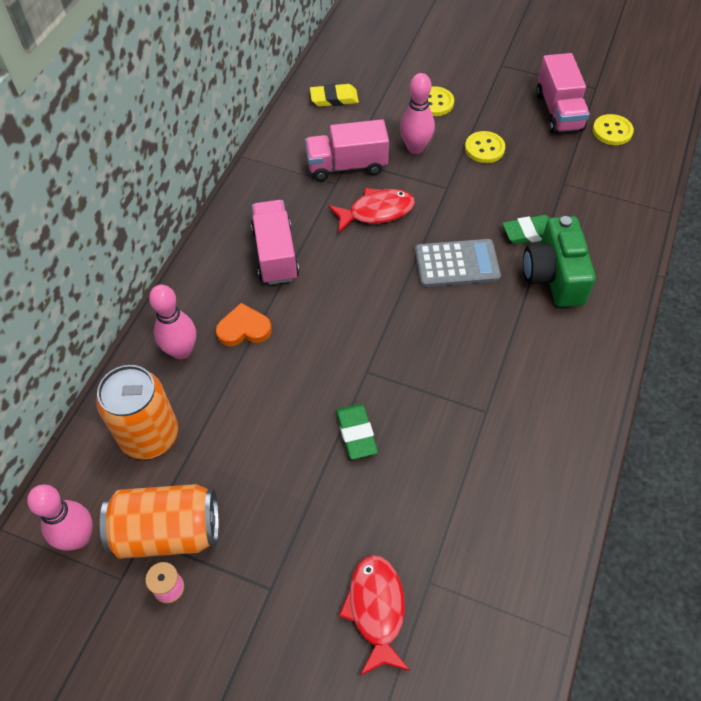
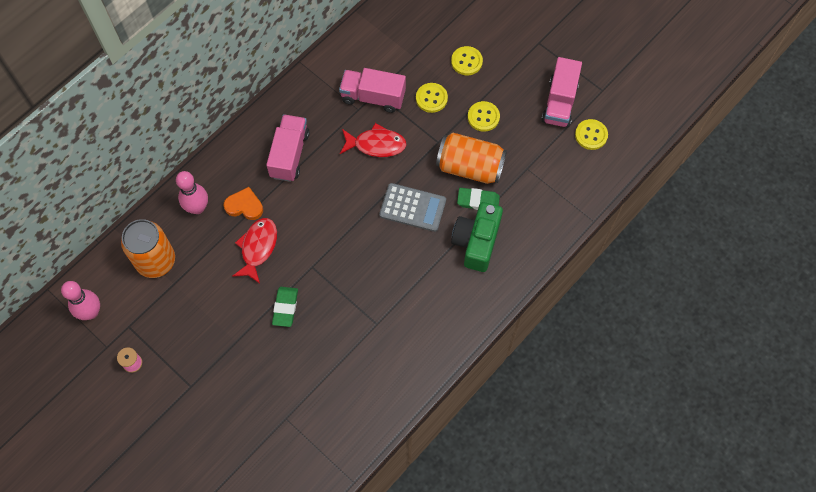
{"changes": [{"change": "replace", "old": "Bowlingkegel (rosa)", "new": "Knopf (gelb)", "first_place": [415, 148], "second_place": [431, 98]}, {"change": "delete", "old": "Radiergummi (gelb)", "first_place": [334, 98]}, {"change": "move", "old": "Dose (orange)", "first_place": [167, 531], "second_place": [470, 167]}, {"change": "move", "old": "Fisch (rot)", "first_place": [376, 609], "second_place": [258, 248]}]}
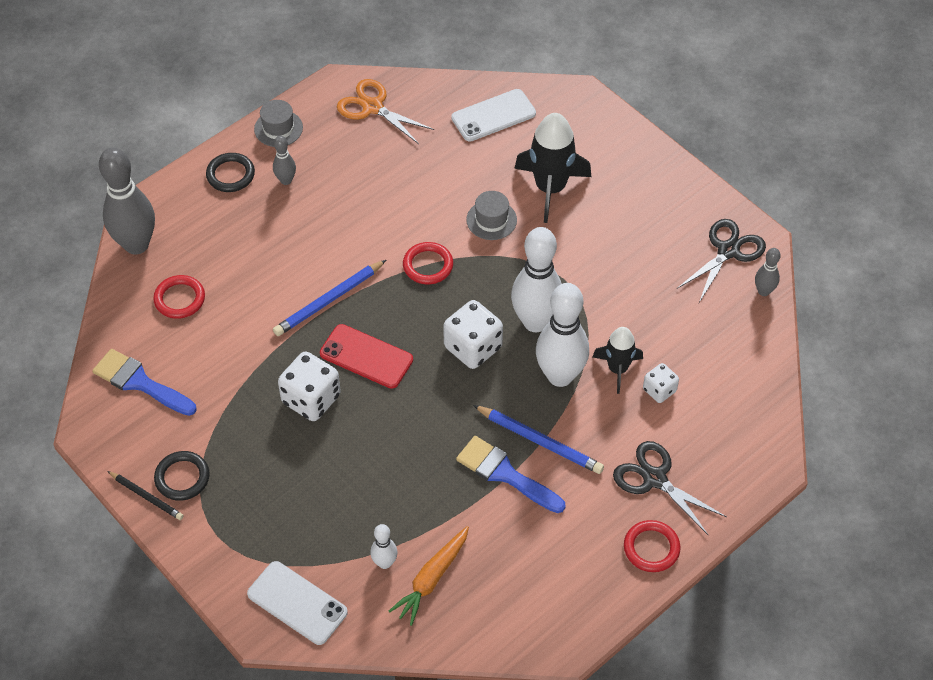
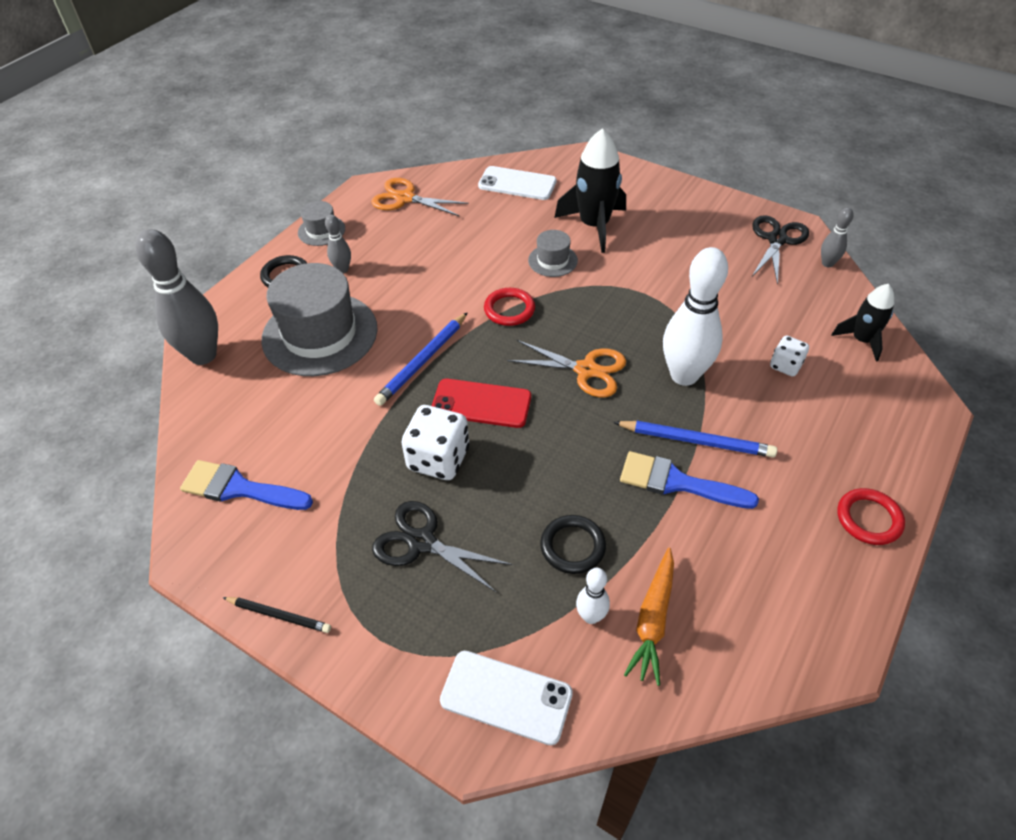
{"changes": [{"change": "rotate", "old": "Handy (weiß)", "first_place": [493, 116], "second_place": [517, 184], "degrees": 60}, {"change": "delete", "old": "Bowlingkegel (weiß)", "first_place": [535, 322]}, {"change": "delete", "old": "Ring (rot)", "first_place": [179, 299]}, {"change": "replace", "old": "Spielwürfel (weiß)", "new": "Schere (orange)", "first_place": [473, 347], "second_place": [586, 370]}, {"change": "move", "old": "Rakete (schwarz)", "first_place": [617, 369], "second_place": [861, 340]}, {"change": "move", "old": "Schere (schwarz)", "first_place": [655, 479], "second_place": [422, 542]}, {"change": "move", "old": "Ring (schwarz)", "first_place": [182, 478], "second_place": [572, 546]}, {"change": "insert", "new": "Hut (grau)", "second_place": [320, 334]}]}
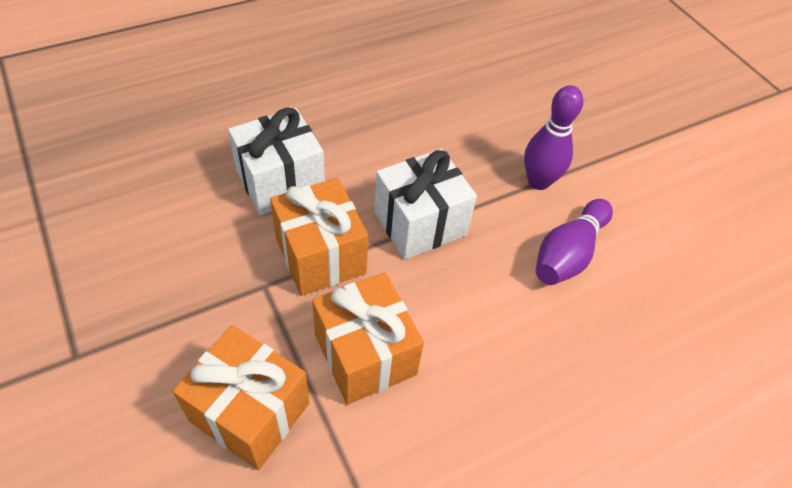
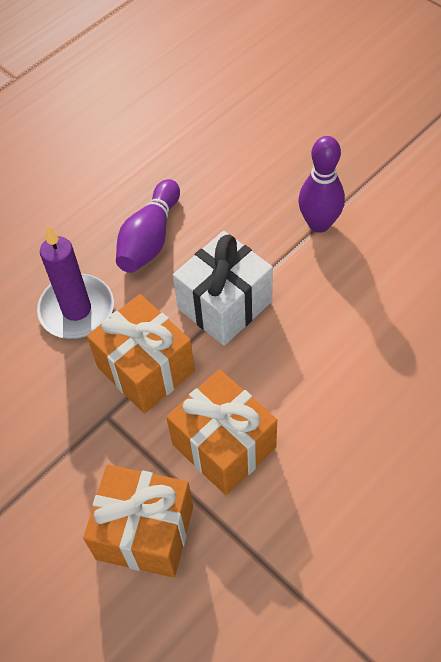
{"changes": [{"change": "replace", "old": "Geschenk (weiß)", "new": "Kerze (lila)", "first_place": [280, 182], "second_place": [76, 310]}, {"change": "move", "old": "Bowlingkegel (lila)", "first_place": [568, 254], "second_place": [150, 238]}]}
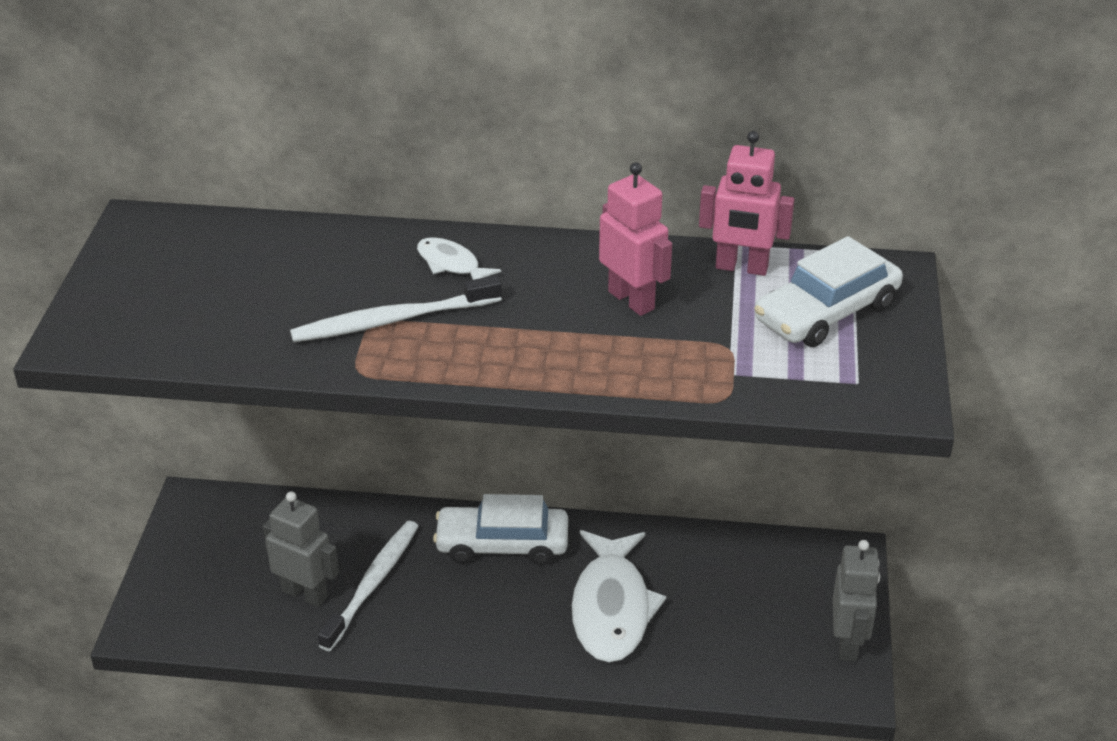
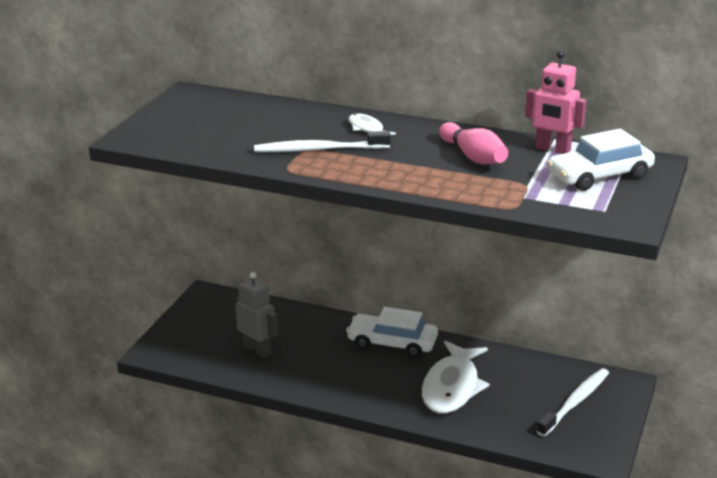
{"changes": [{"change": "replace", "old": "Roboter (rosa)", "new": "Bowlingkegel (rosa)", "first_place": [631, 300], "second_place": [473, 156]}, {"change": "move", "old": "Zahnbürste (weiß)", "first_place": [373, 584], "second_place": [575, 402]}, {"change": "delete", "old": "Roboter (grau)", "first_place": [848, 643]}]}
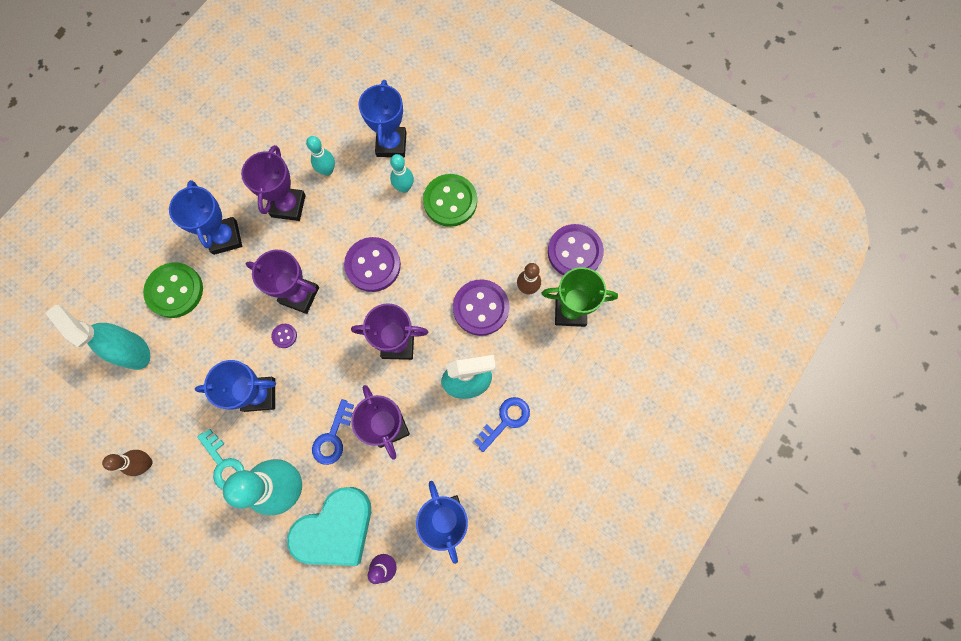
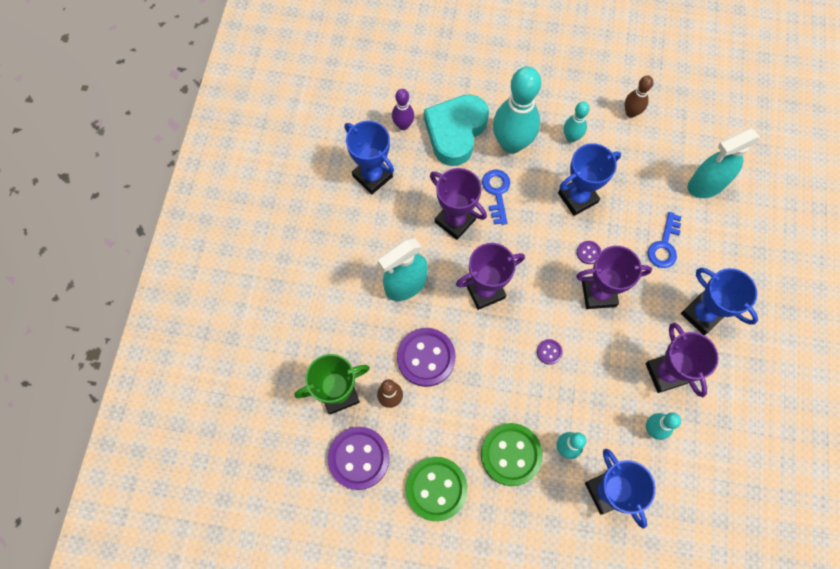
{"changes": [{"change": "resize", "old": "Knopf (lila)", "first_place": [373, 265], "second_place": [549, 352], "factor": 0.43}, {"change": "move", "old": "Knopf (grün)", "first_place": [175, 291], "second_place": [436, 489]}, {"change": "rotate", "old": "Sprühflasche (türkis)", "first_place": [132, 350], "second_place": [706, 185], "degrees": 135}, {"change": "move", "old": "Schlüssel (blau)", "first_place": [505, 420], "second_place": [664, 245]}, {"change": "replace", "old": "Schlüssel (türkis)", "new": "Bowlingkegel (türkis)", "first_place": [223, 464], "second_place": [571, 137]}]}
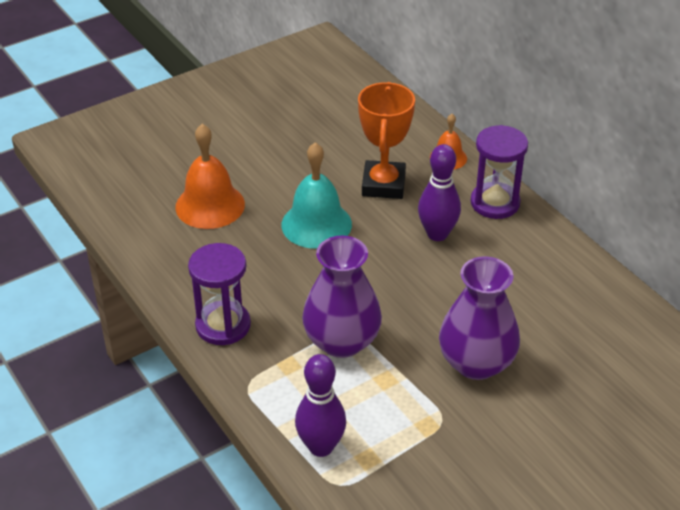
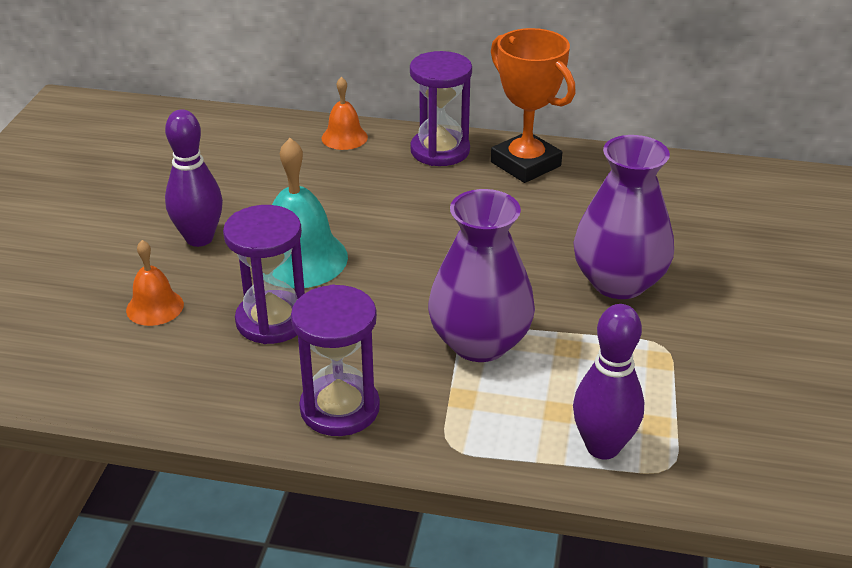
{"changes": [{"change": "move", "old": "Pokal (orange)", "first_place": [383, 185], "second_place": [525, 164]}, {"change": "resize", "old": "Glocke (orange)", "first_place": [210, 205], "second_place": [155, 307], "factor": 0.56}, {"change": "move", "old": "Bowlingkegel (lila)", "first_place": [437, 234], "second_place": [199, 238]}, {"change": "insert", "new": "Sanduhr (lila)", "second_place": [272, 320]}]}
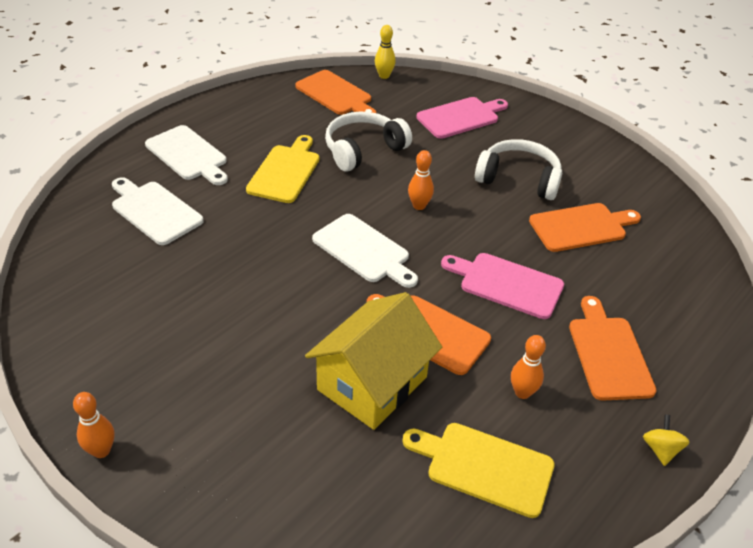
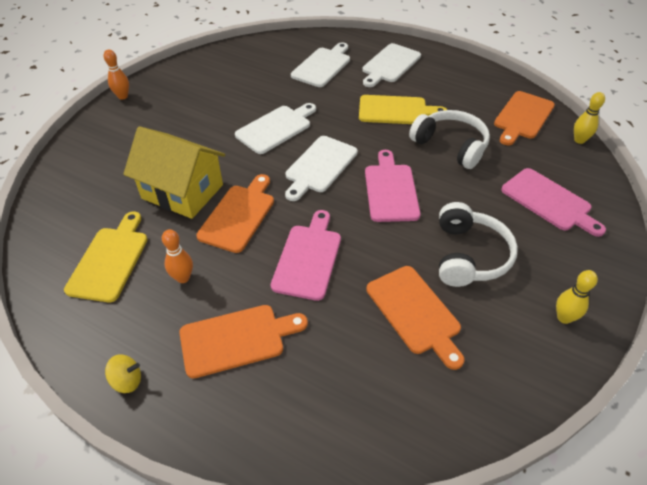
{"changes": [{"change": "replace", "old": "Bowlingkegel (orange)", "new": "Schneidebrett (rosa)", "first_place": [419, 206], "second_place": [390, 190]}, {"change": "insert", "new": "Schneidebrett (weiß)", "second_place": [276, 128]}, {"change": "insert", "new": "Bowlingkegel (gelb)", "second_place": [564, 317]}]}
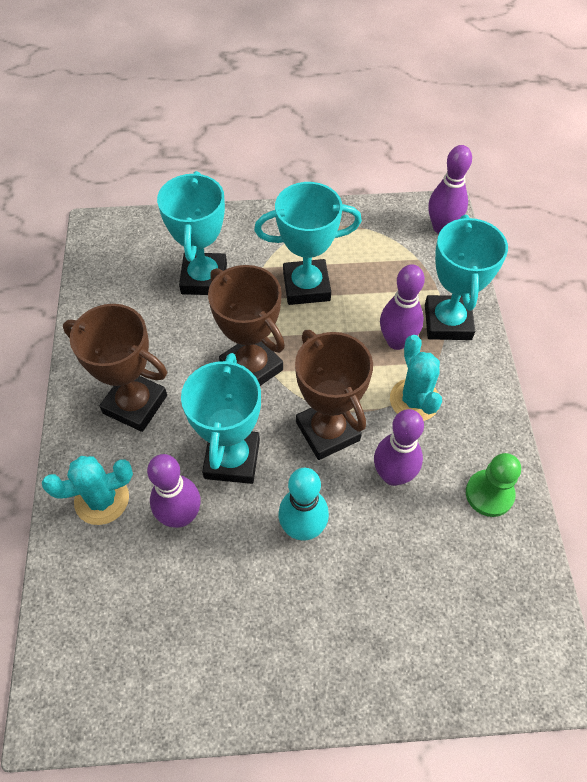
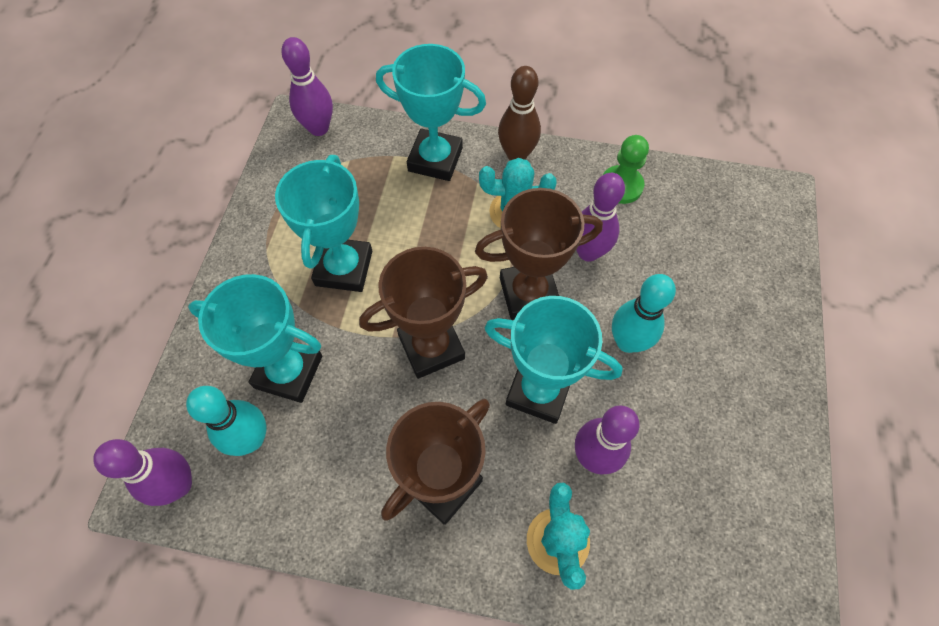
{"changes": [{"change": "move", "old": "Bowlingkegel (lila)", "first_place": [397, 341], "second_place": [179, 485]}, {"change": "insert", "new": "Bowlingkegel (braun)", "second_place": [517, 155]}, {"change": "insert", "new": "Bowlingkegel (türkis)", "second_place": [251, 439]}]}
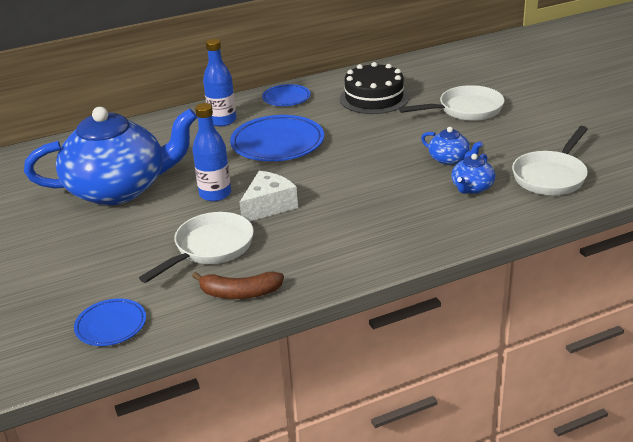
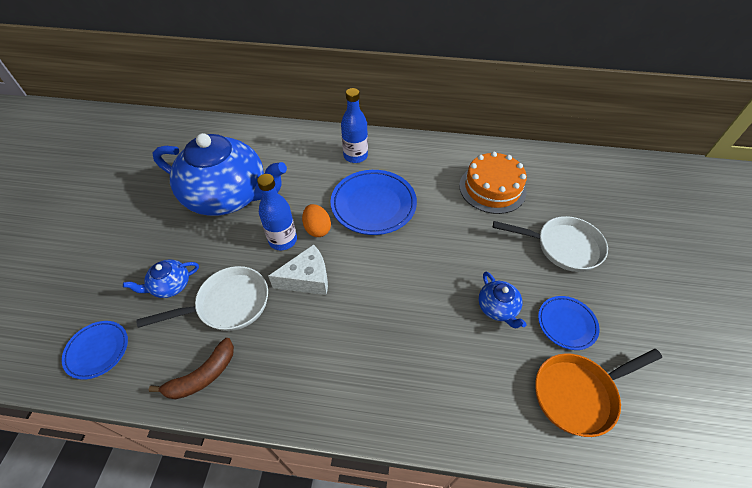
{"changes": [{"change": "recolor", "old": "Kuchen (schwarz)", "new": "Kuchen (orange)", "first_place": [374, 98], "second_place": [492, 188]}, {"change": "move", "old": "Teller (blau)", "first_place": [286, 98], "second_place": [566, 324]}, {"change": "recolor", "old": "Pfanne (weiß)", "new": "Pfanne (orange)", "first_place": [551, 176], "second_place": [578, 394]}, {"change": "move", "old": "Teekanne (blau)", "first_place": [472, 188], "second_place": [170, 285]}, {"change": "rotate", "old": "Banane (braun)", "first_place": [240, 293], "second_place": [202, 375], "degrees": -75}, {"change": "insert", "new": "Ei (orange)", "second_place": [317, 229]}]}
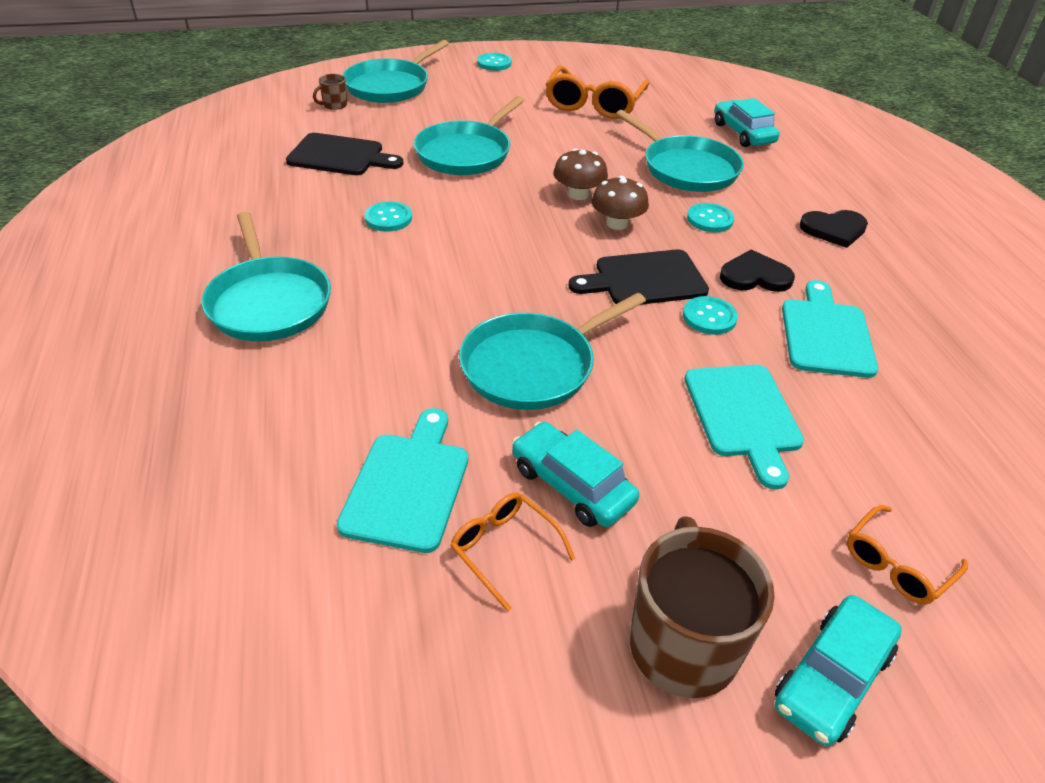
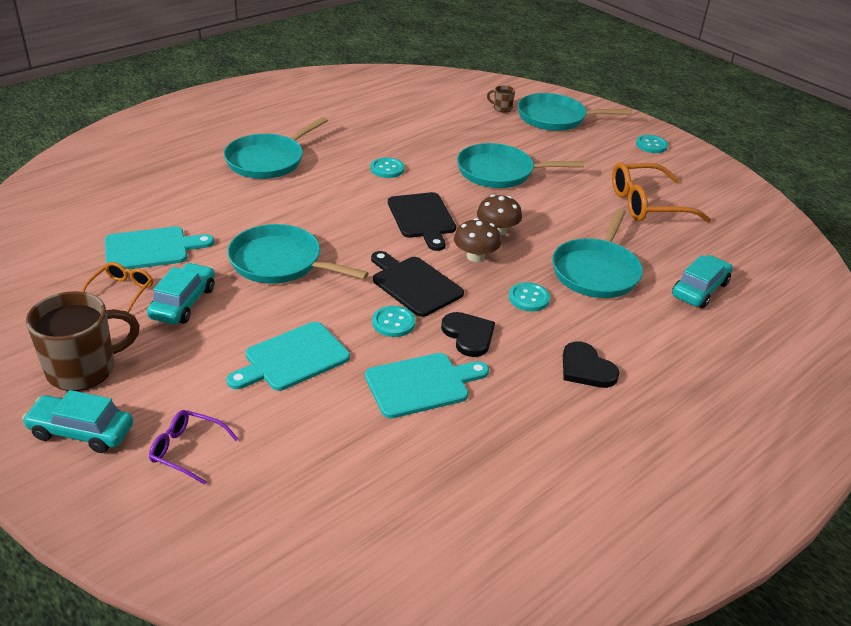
{"changes": [{"change": "move", "old": "Schneidebrett (schwarz)", "first_place": [340, 156], "second_place": [422, 218]}, {"change": "recolor", "old": "Brille (orange)", "new": "Brille (lila)", "first_place": [896, 565], "second_place": [187, 450]}]}
